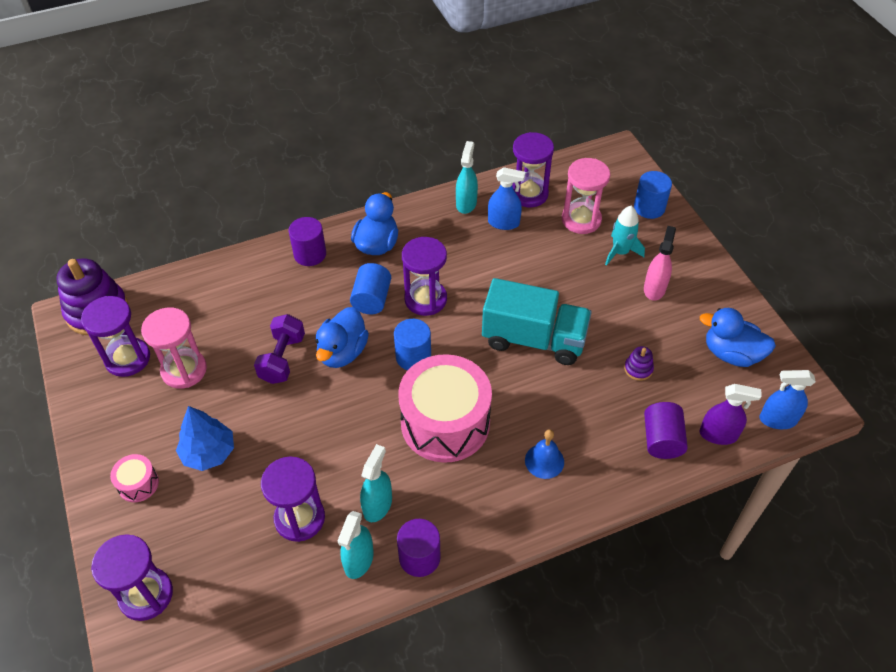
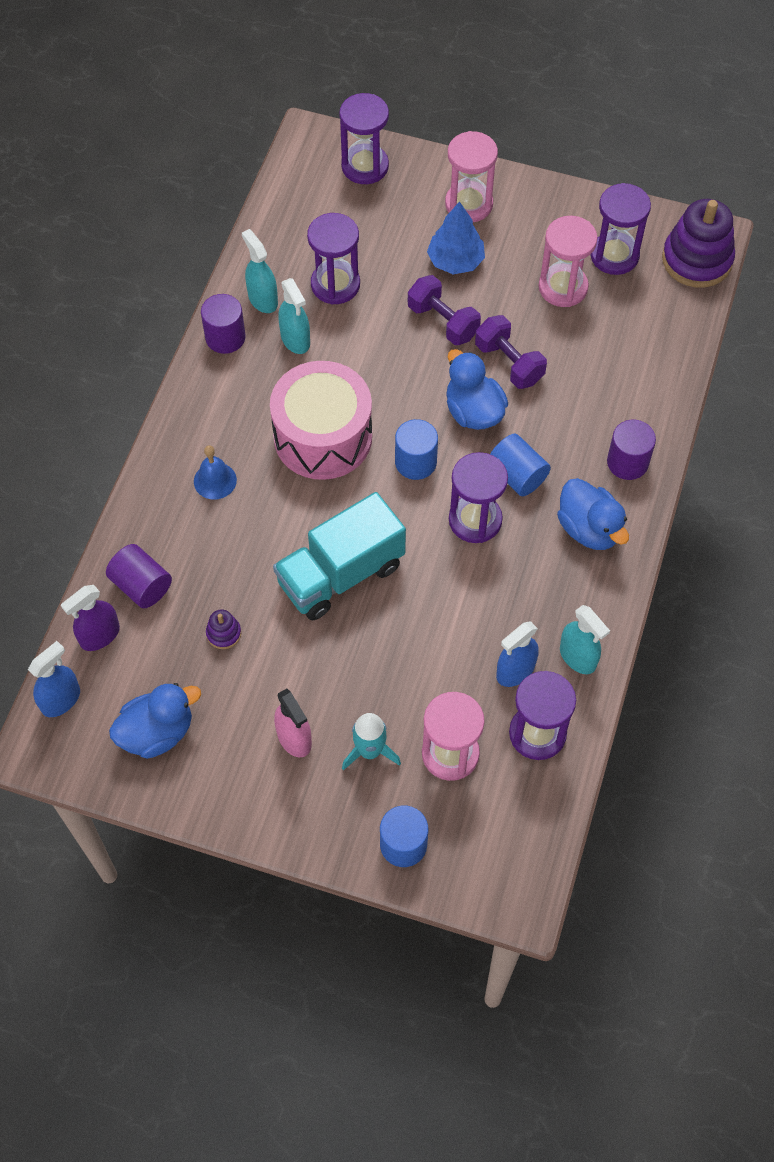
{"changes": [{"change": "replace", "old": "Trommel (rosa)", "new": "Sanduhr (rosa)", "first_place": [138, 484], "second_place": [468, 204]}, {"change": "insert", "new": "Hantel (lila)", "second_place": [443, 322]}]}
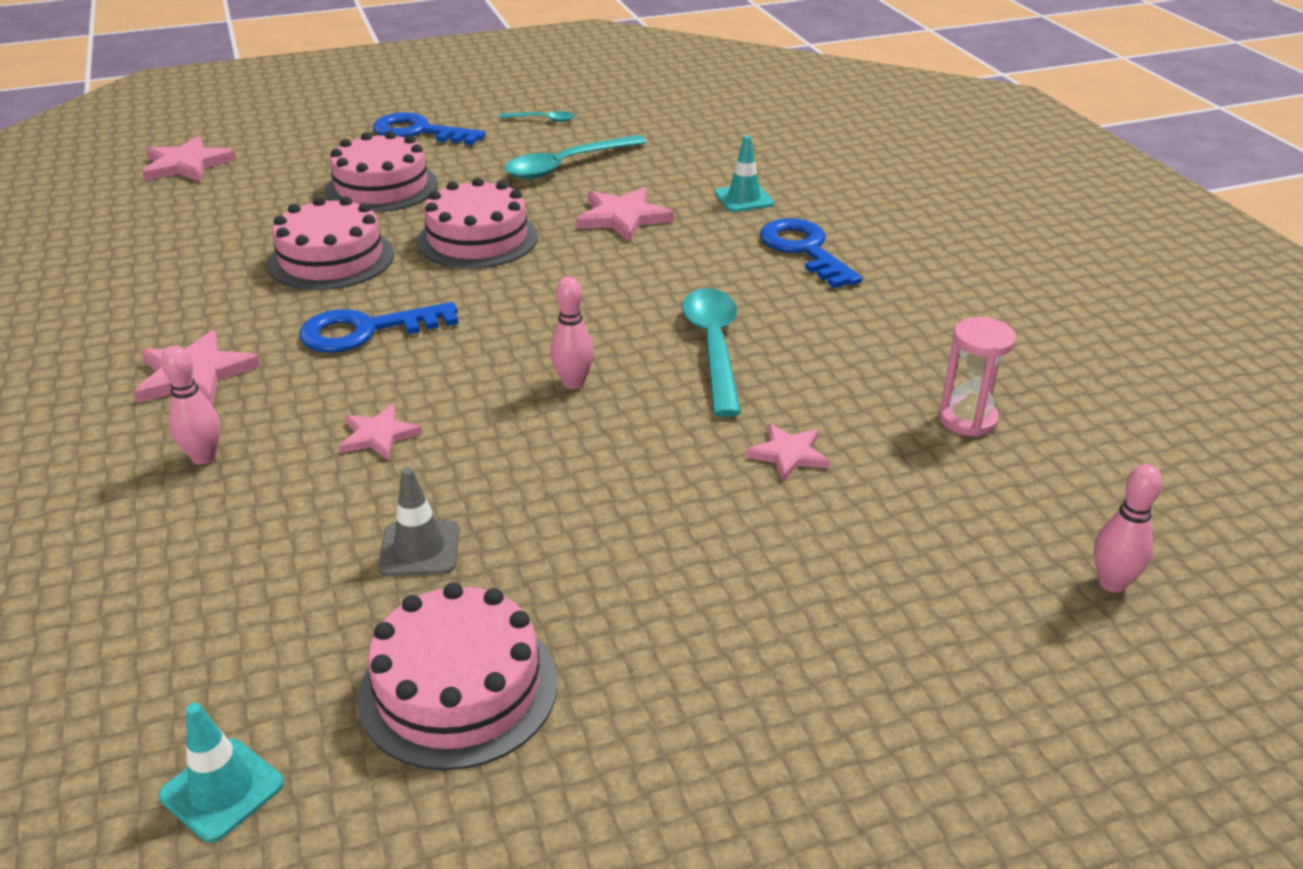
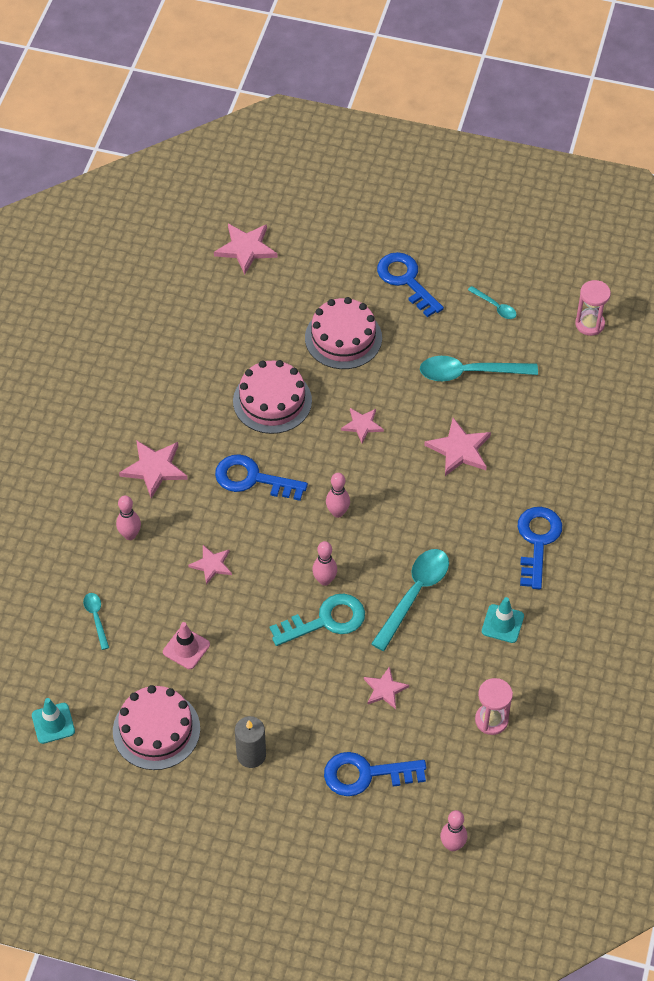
{"changes": [{"change": "move", "old": "Leitkegel (türkis)", "first_place": [744, 199], "second_place": [502, 624]}, {"change": "replace", "old": "Kuchen (rosa)", "new": "Stern (rosa)", "first_place": [477, 239], "second_place": [362, 425]}, {"change": "recolor", "old": "Leitkegel (grau)", "new": "Leitkegel (rosa)", "first_place": [419, 549], "second_place": [186, 648]}, {"change": "insert", "new": "Sanduhr (rosa)", "second_place": [589, 324]}, {"change": "insert", "new": "Bowlingkegel (rosa)", "second_place": [337, 512]}, {"change": "insert", "new": "Löffel (türkis)", "second_place": [96, 618]}, {"change": "insert", "new": "Schlüssel (türkis)", "second_place": [325, 621]}, {"change": "insert", "new": "Kerze (grau)", "second_place": [251, 755]}, {"change": "insert", "new": "Schlüssel (blau)", "second_place": [366, 774]}]}
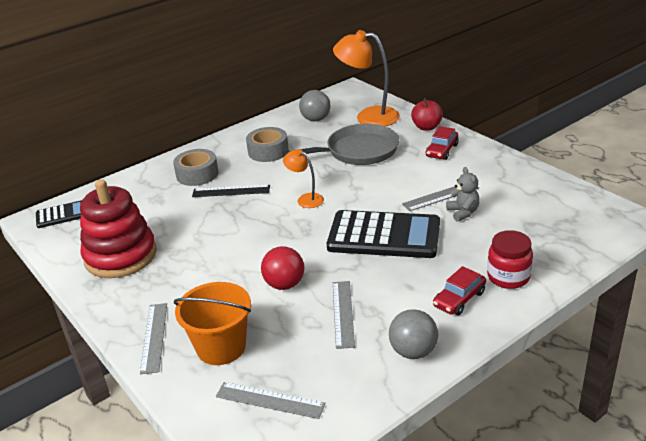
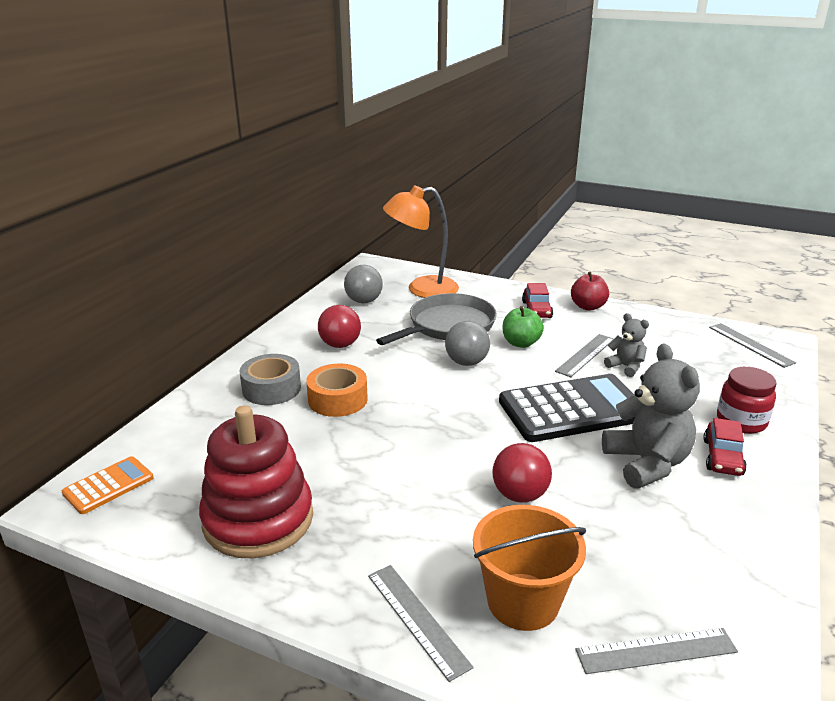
{"changes": [{"change": "move", "old": "Apfel (rot)", "first_place": [426, 127], "second_place": [588, 306]}, {"change": "replace", "old": "Klebeband (grau)", "new": "Ball (rot)", "first_place": [268, 151], "second_place": [340, 345]}, {"change": "delete", "old": "Lampe (orange)", "first_place": [305, 199]}, {"change": "replace", "old": "Lineal (schwarz)", "new": "Klebeband (orange)", "first_place": [231, 191], "second_place": [338, 399]}, {"change": "recolor", "old": "Taschenrechner (schwarz)", "new": "Taschenrechner (orange)", "first_place": [62, 215], "second_place": [108, 485]}, {"change": "move", "old": "Lineal (grau)", "first_place": [343, 313], "second_place": [750, 345]}, {"change": "move", "old": "Ball (grau)", "first_place": [413, 351], "second_place": [466, 362]}, {"change": "insert", "new": "Apfel (grün)", "second_place": [521, 343]}, {"change": "insert", "new": "Teddybär (grau)", "second_place": [646, 463]}]}
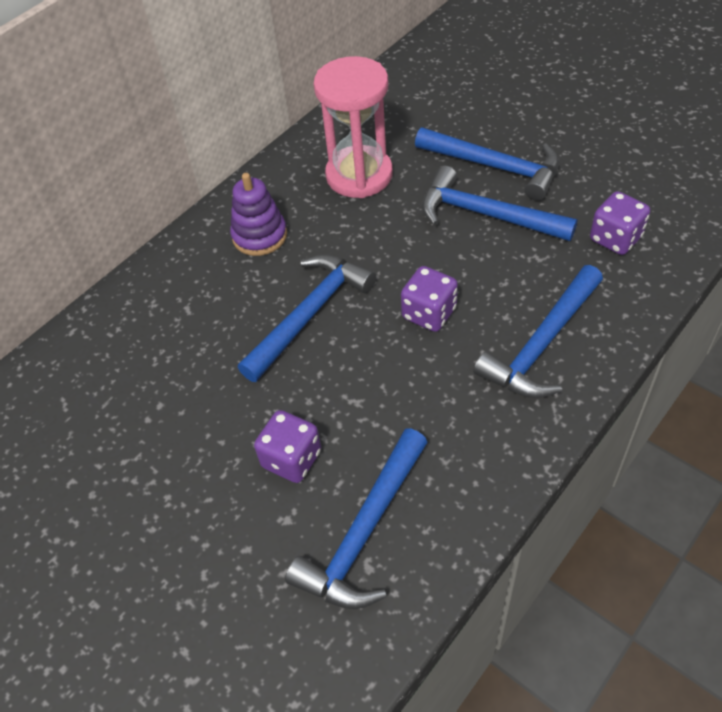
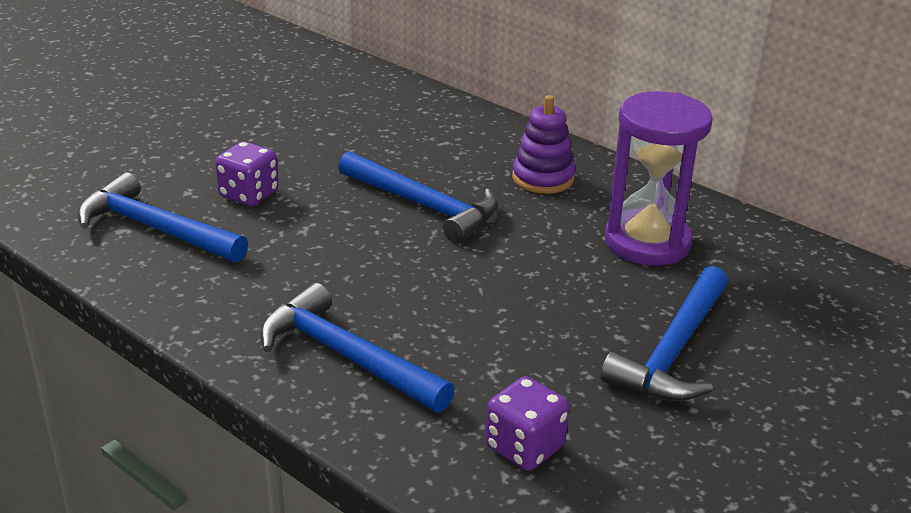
{"changes": [{"change": "recolor", "old": "Sanduhr (rosa)", "new": "Sanduhr (lila)", "first_place": [359, 175], "second_place": [647, 242]}, {"change": "delete", "old": "Hammer (blau)", "first_place": [486, 214]}, {"change": "delete", "old": "Spielwürfel (lila)", "first_place": [429, 313]}]}
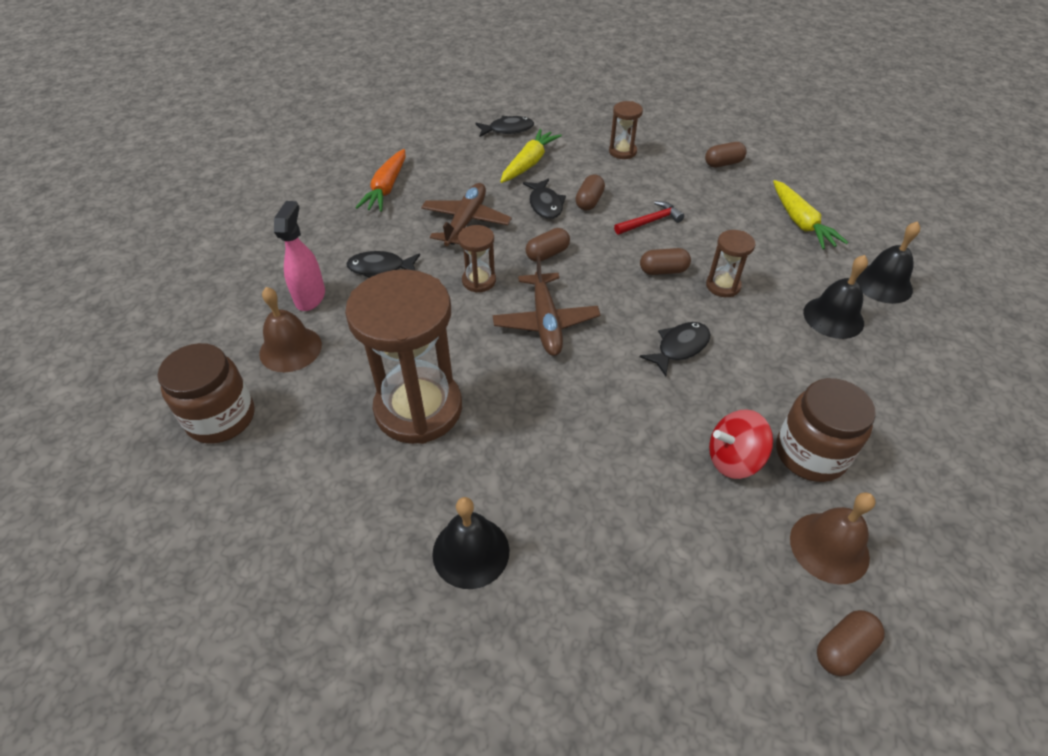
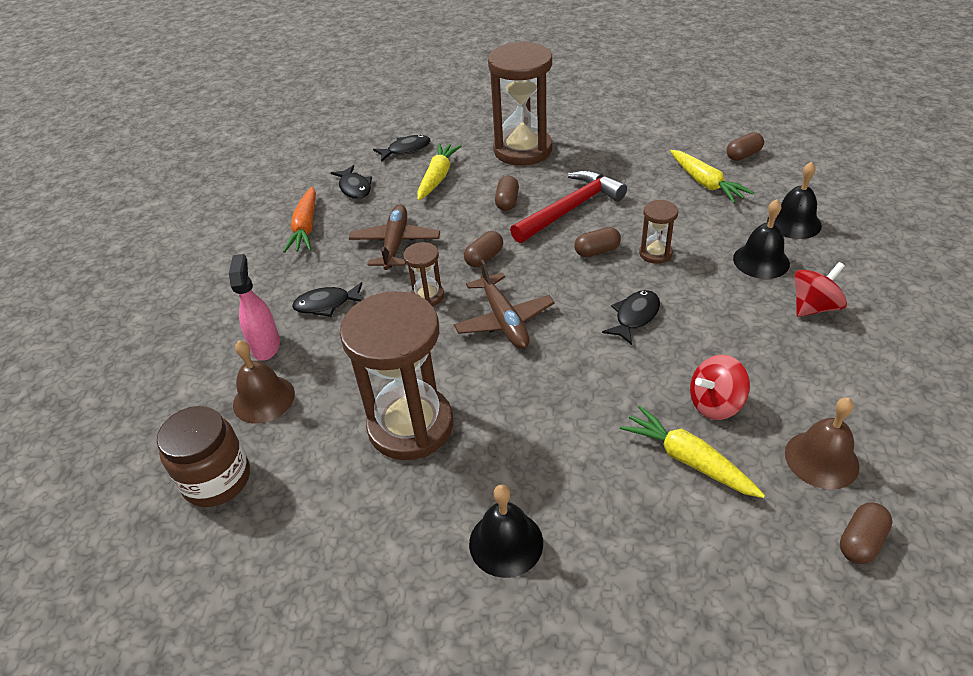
{"changes": [{"change": "resize", "old": "Sanduhr (braun)", "first_place": [622, 151], "second_place": [523, 150], "factor": 2.18}, {"change": "move", "old": "Kapsel (braun)", "first_place": [723, 163], "second_place": [743, 155]}, {"change": "move", "old": "Fisch (schwarz)", "first_place": [545, 204], "second_place": [354, 188]}, {"change": "resize", "old": "Hammer (rot)", "first_place": [650, 221], "second_place": [570, 209], "factor": 1.89}, {"change": "delete", "old": "Einmachglas (braun)", "first_place": [810, 454]}, {"change": "insert", "new": "Kreisel (rot)", "second_place": [813, 307]}, {"change": "insert", "new": "Karotte (gelb)", "second_place": [688, 460]}]}
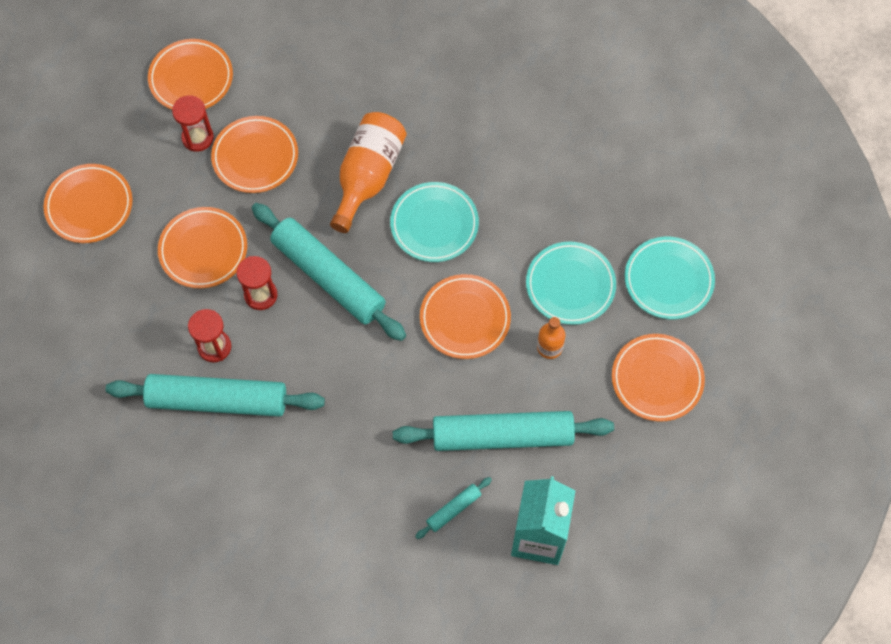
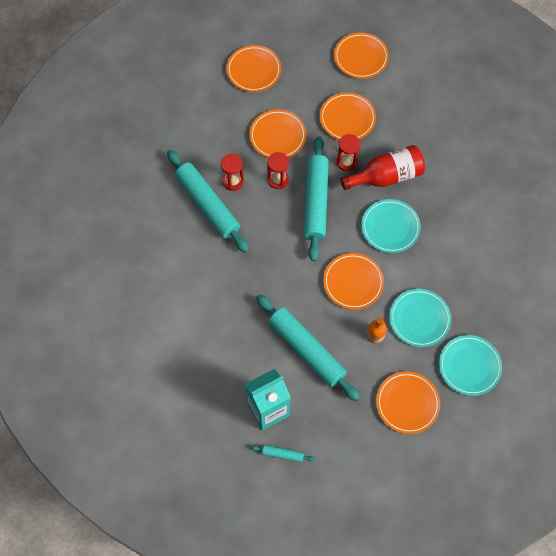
{"changes": [{"change": "move", "old": "Sanduhr (rot)", "first_place": [197, 138], "second_place": [347, 162]}, {"change": "recolor", "old": "Flasche (orange)", "new": "Flasche (rot)", "first_place": [368, 177], "second_place": [386, 176]}, {"change": "move", "old": "Nudelholz (türkis)", "first_place": [453, 509], "second_place": [283, 454]}]}
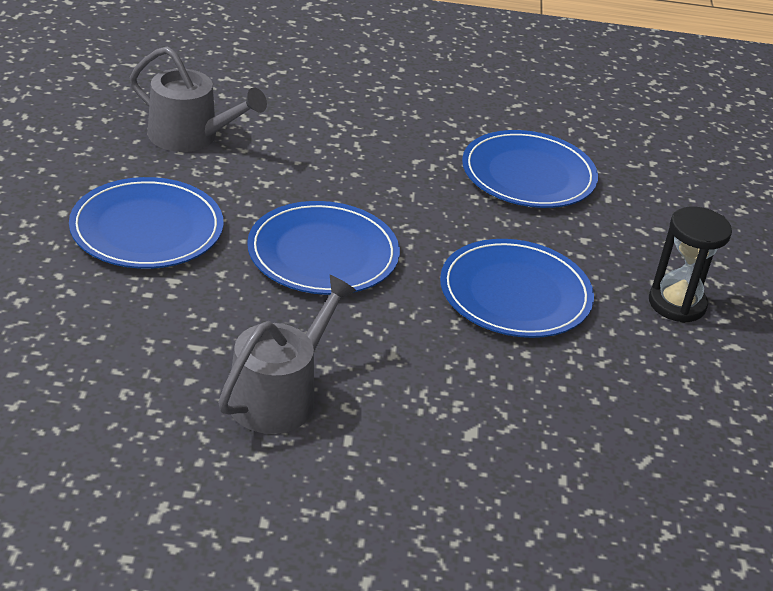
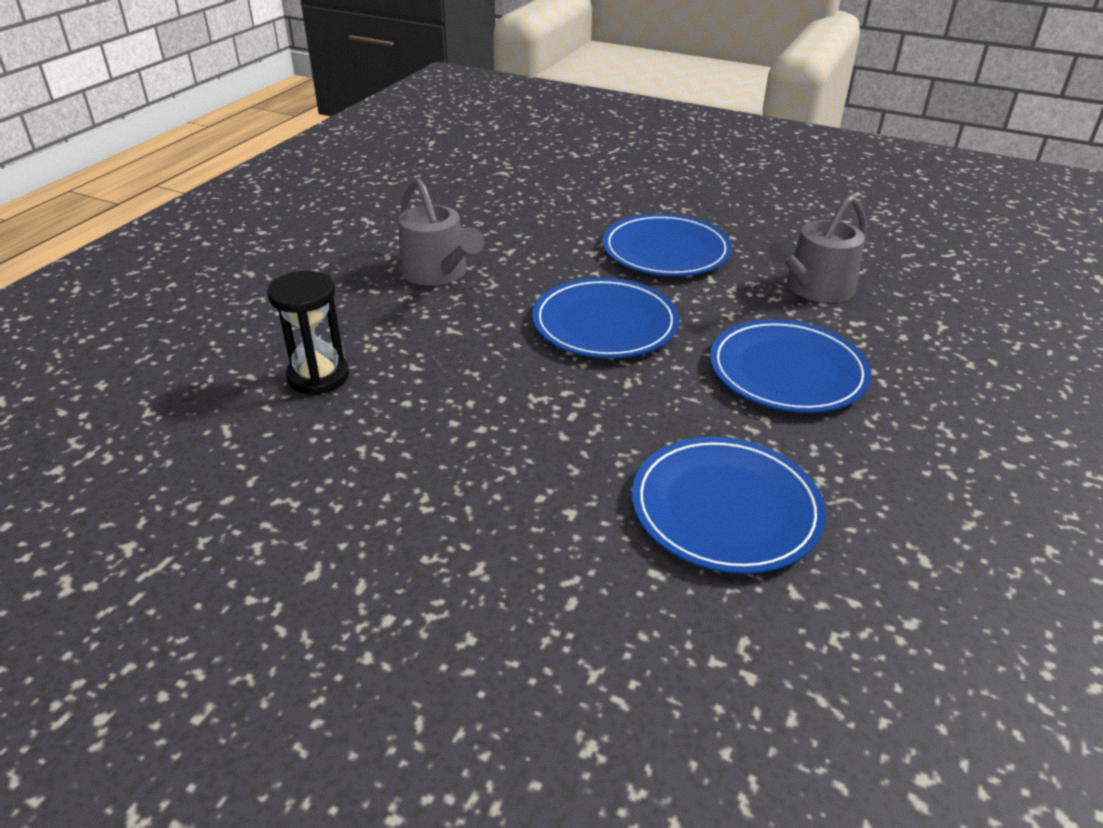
{"changes": [{"change": "move", "old": "Sanduhr (schwarz)", "first_place": [677, 304], "second_place": [318, 377]}, {"change": "move", "old": "Teller (blau)", "first_place": [515, 294], "second_place": [787, 371]}]}
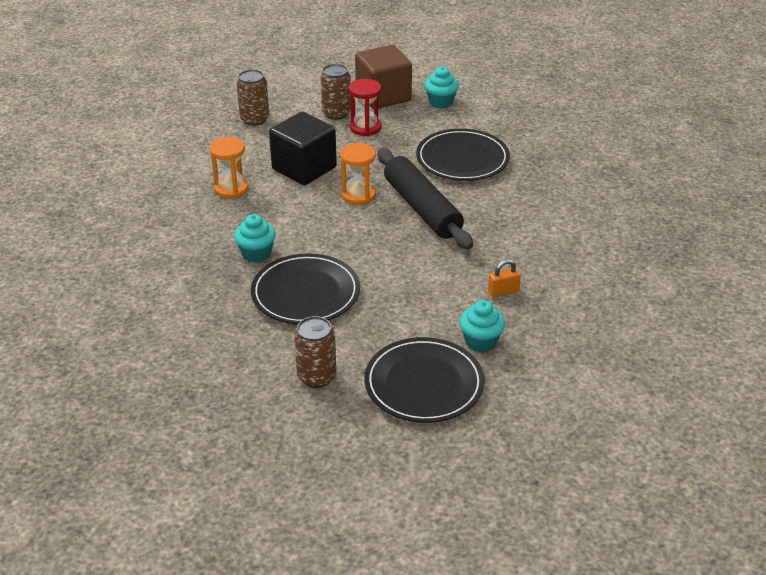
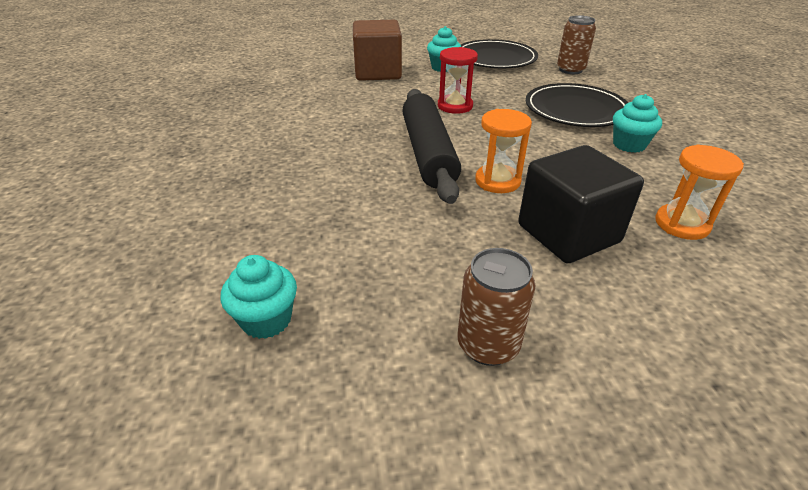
{"changes": [{"change": "move", "old": "Kubus (braun)", "first_place": [383, 96], "second_place": [378, 72]}, {"change": "delete", "old": "Dose (braun)", "first_place": [254, 119]}, {"change": "move", "old": "Sanduhr (rot)", "first_place": [365, 128], "second_place": [455, 106]}, {"change": "delete", "old": "Teller (schwarz)", "first_place": [462, 159]}, {"change": "delete", "old": "Vorhängeschloss (orange)", "first_place": [503, 292]}]}
